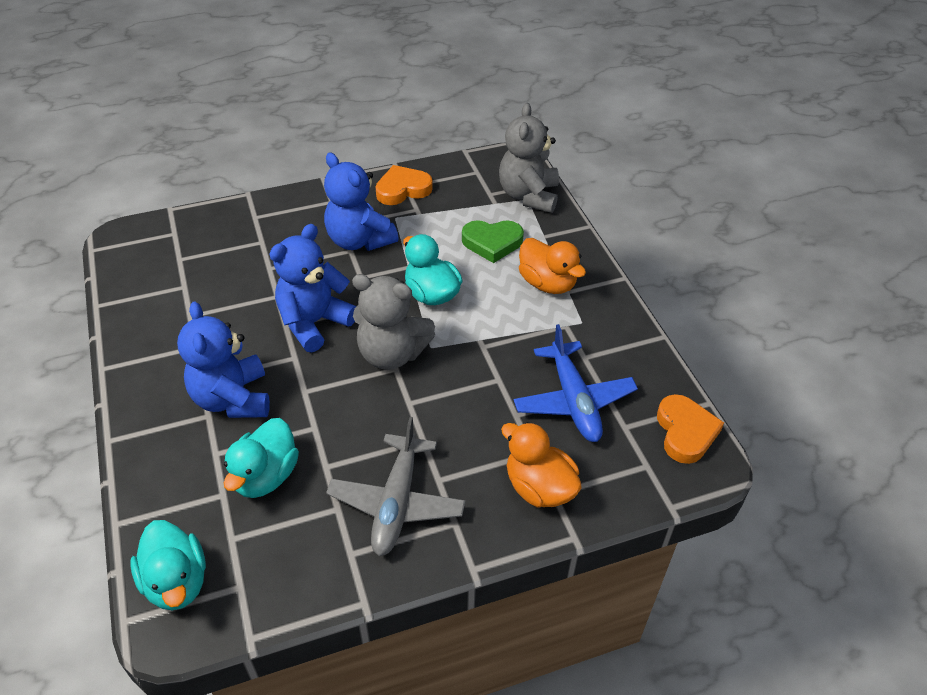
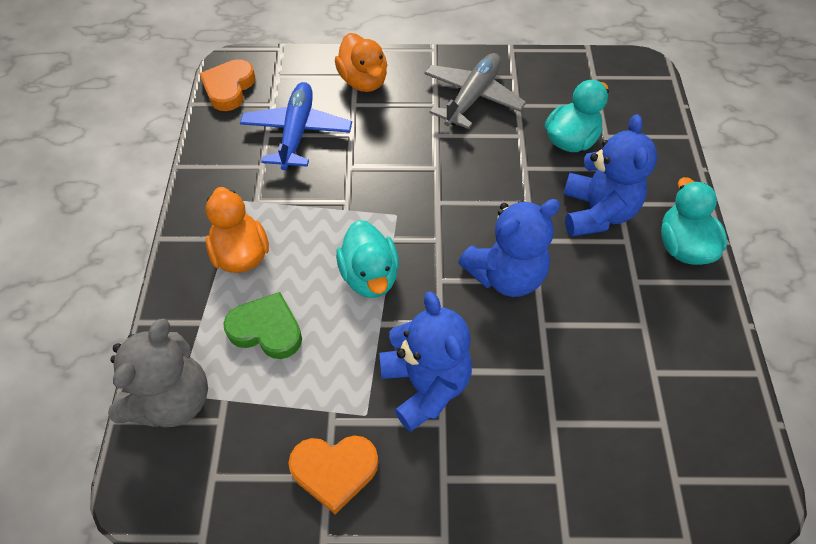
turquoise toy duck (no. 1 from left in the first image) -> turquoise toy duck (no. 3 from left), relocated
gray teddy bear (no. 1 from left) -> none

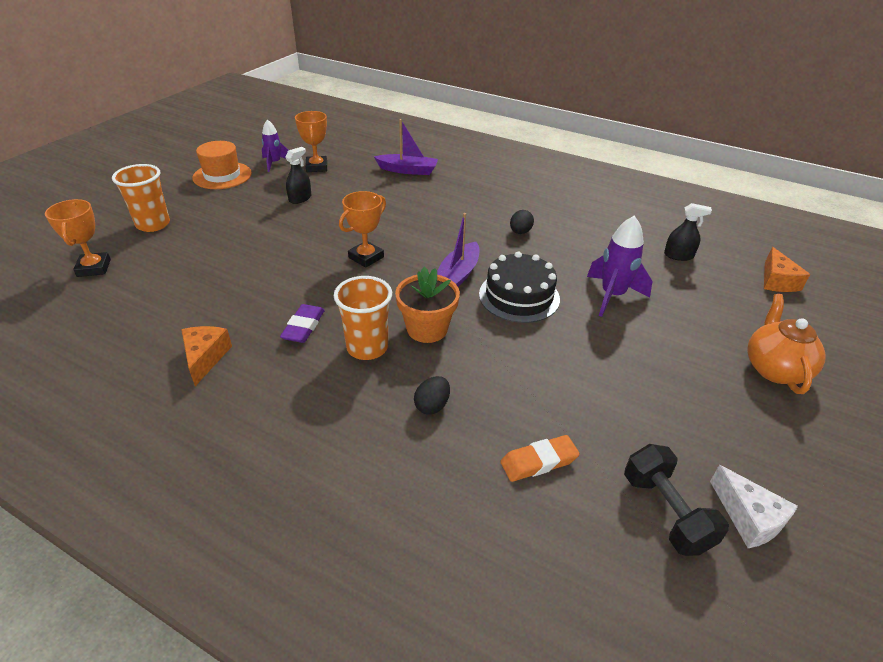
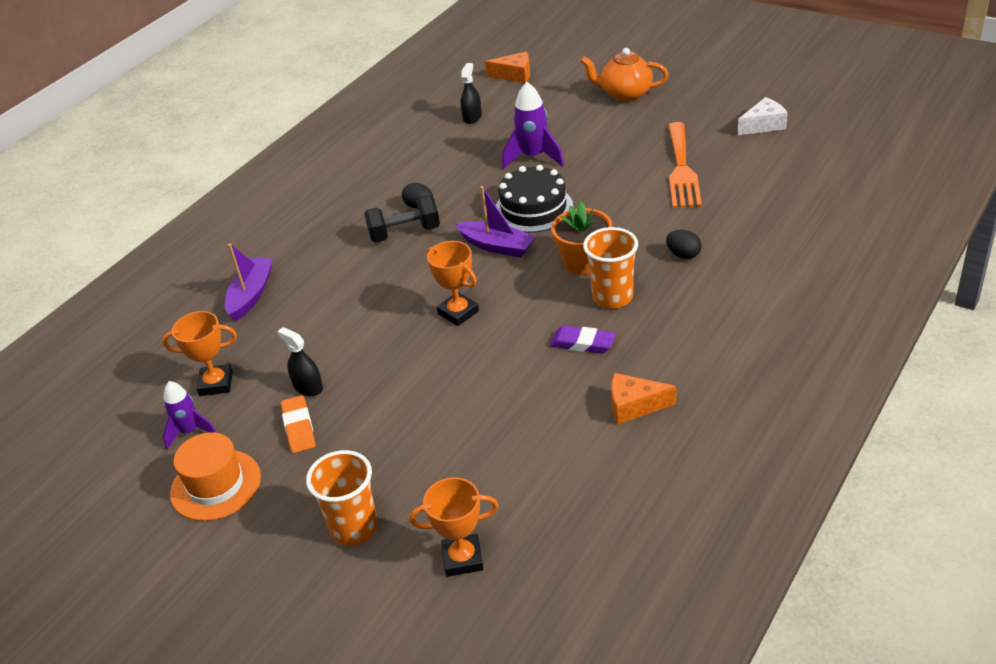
orange pencil eraser, relocated
black dumbbell, relocated
none -> orange table fork

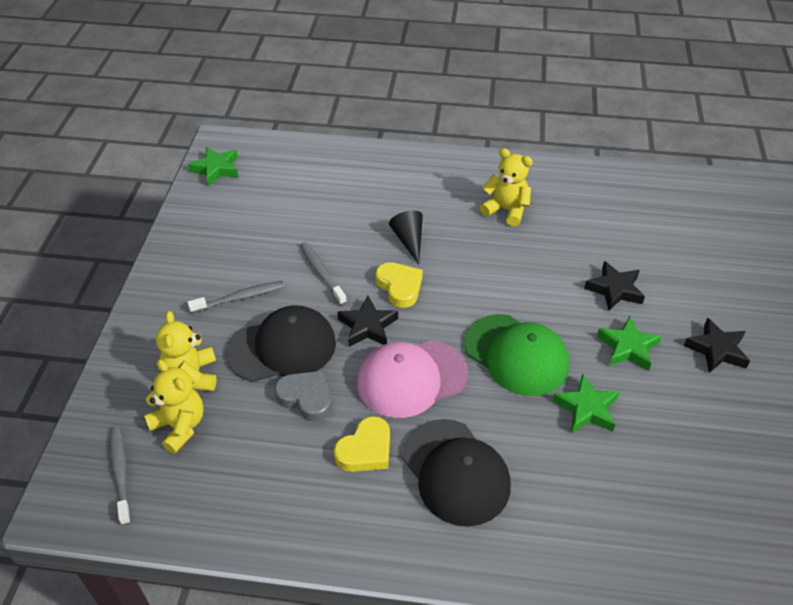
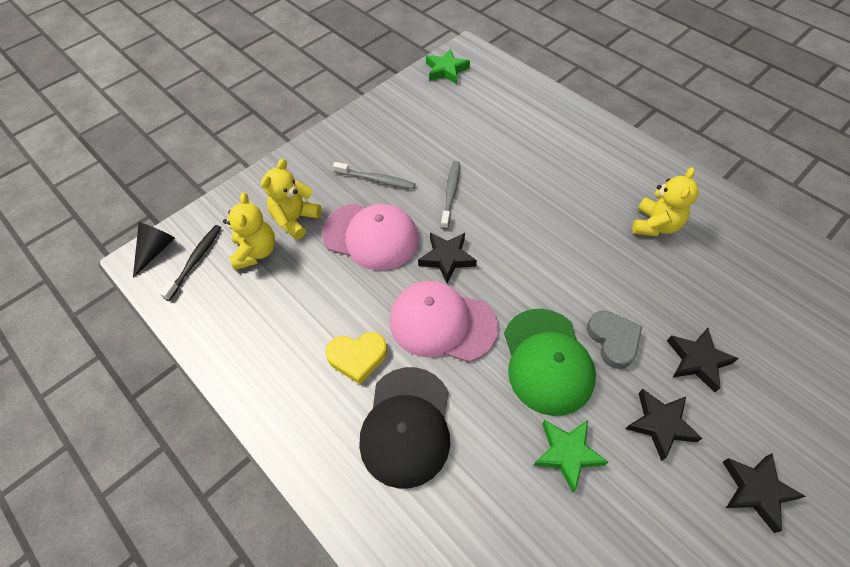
black solid cone, relocated
gray dental brush (no. 1 from left) -> black dental brush
black baseball cap (no. 1 from left) -> rosy baseball cap (no. 1 from left)
gray heart shape, relocated
green star shape (no. 3 from left) -> black star shape (no. 2 from left)
yellow teddy bear (no. 3 from left), 45 degrees clockwise
yellow heart shape (no. 2 from left) -> none

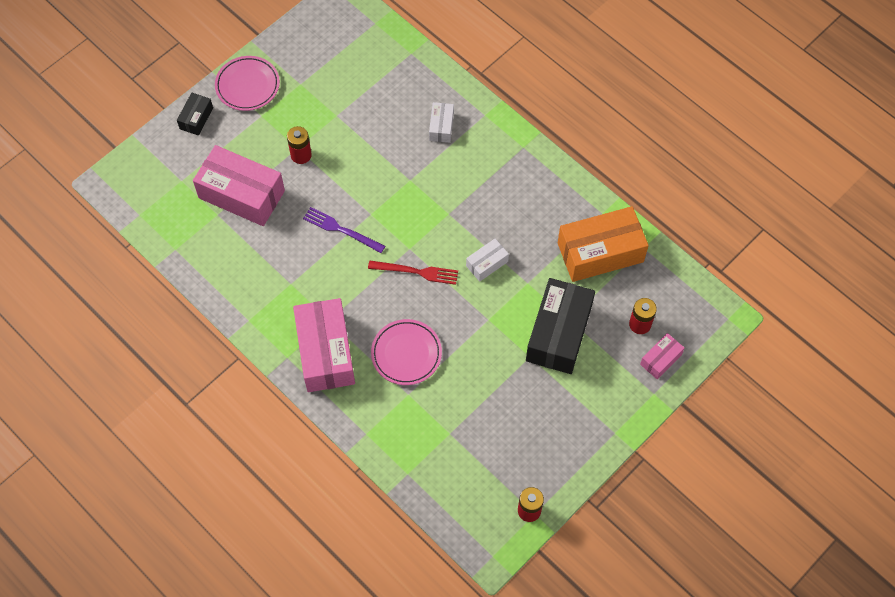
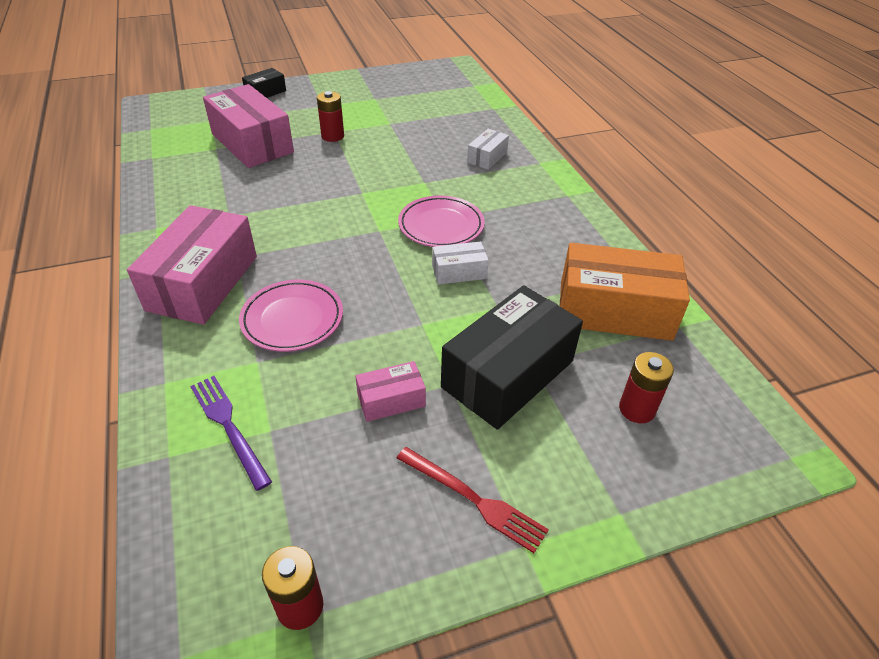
violet table fork, relocated
rosy parcel (no. 3 from left), relocated
red table fork, relocated
rosy dinner plate (no. 1 from left in the first image) -> rosy dinner plate (no. 2 from left), relocated

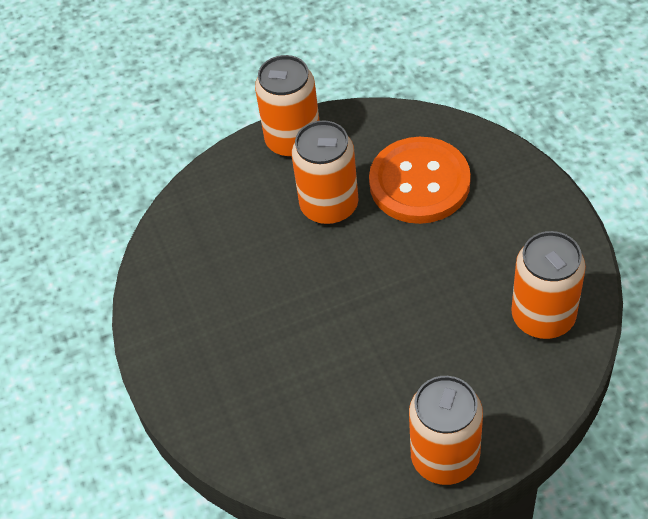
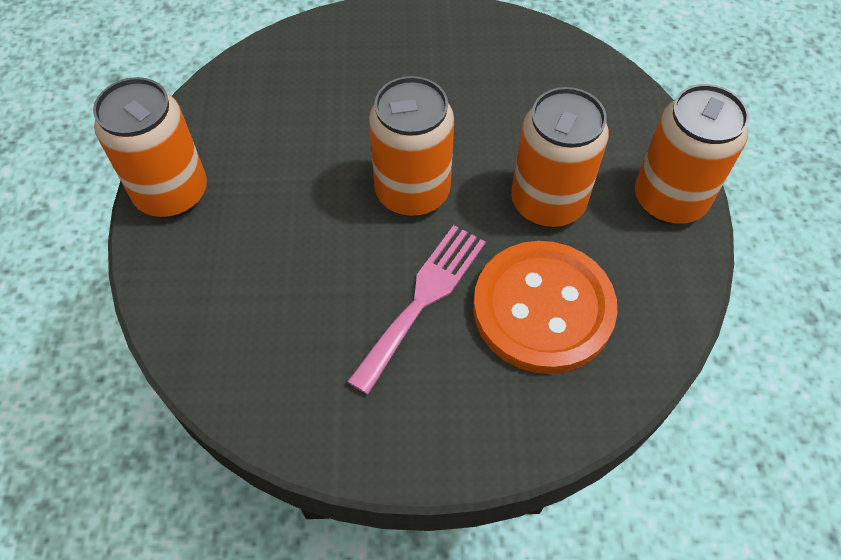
none -> rosy table fork
orange tin (no. 4 from left in the first image) -> orange tin (no. 2 from left), relocated

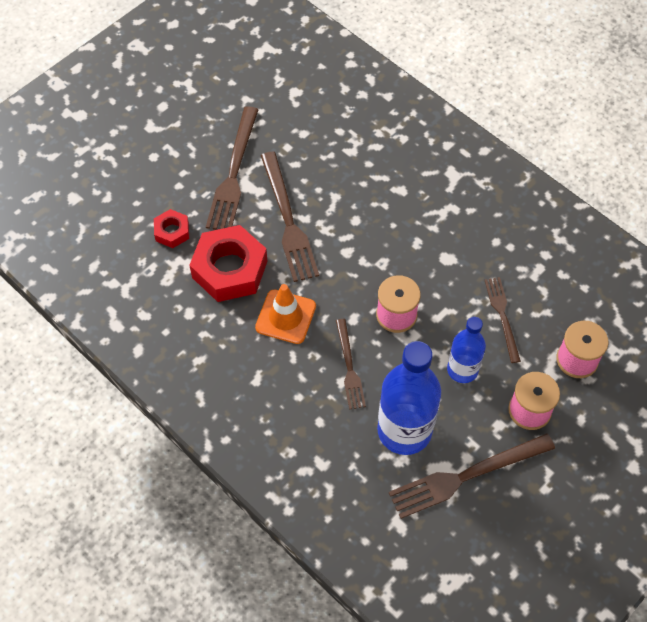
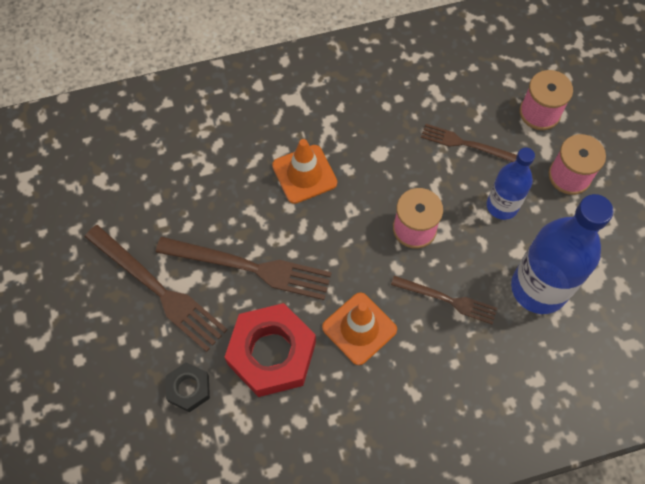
red hexagon nut (no. 1 from left) -> black hexagon nut
none -> orange road cone (no. 1 from left)
dark brown table fork (no. 4 from left) -> none

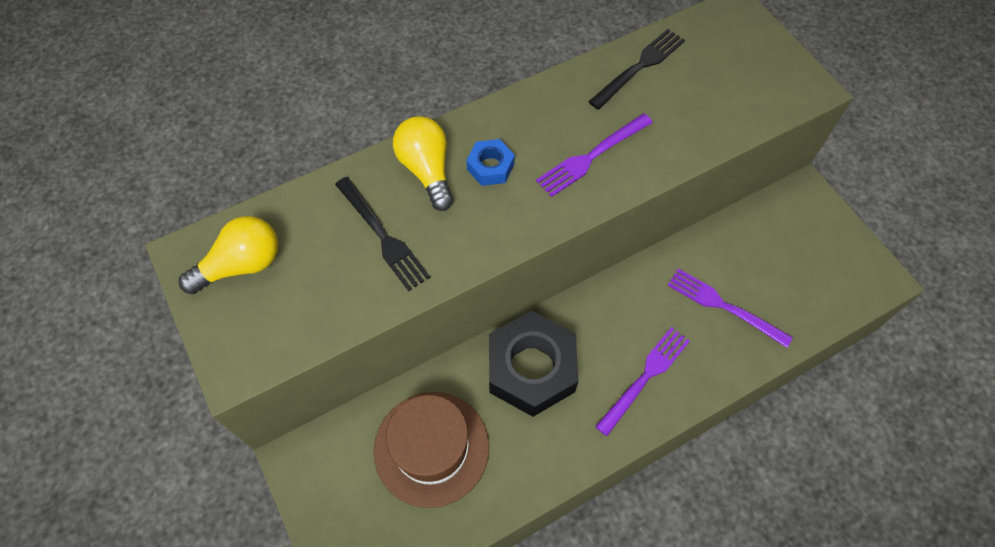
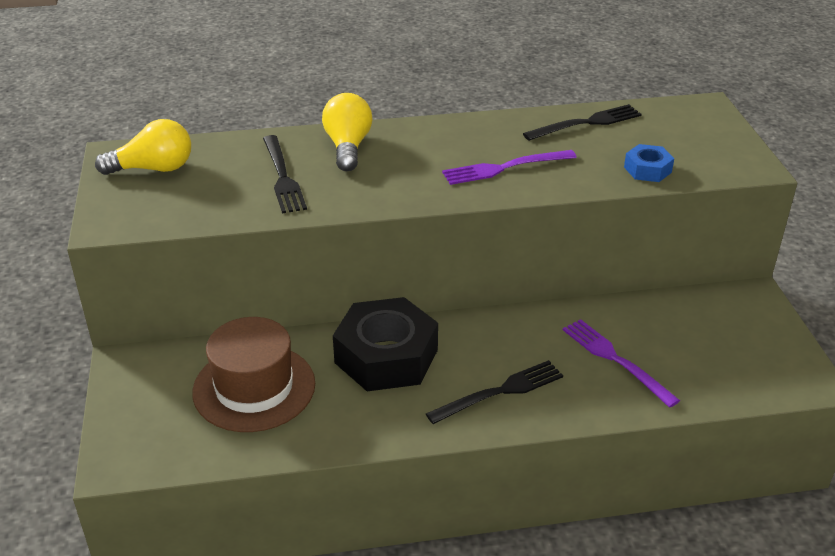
violet table fork (no. 2 from left) -> black table fork (no. 2 from left)
cobalt hexagon nut, relocated

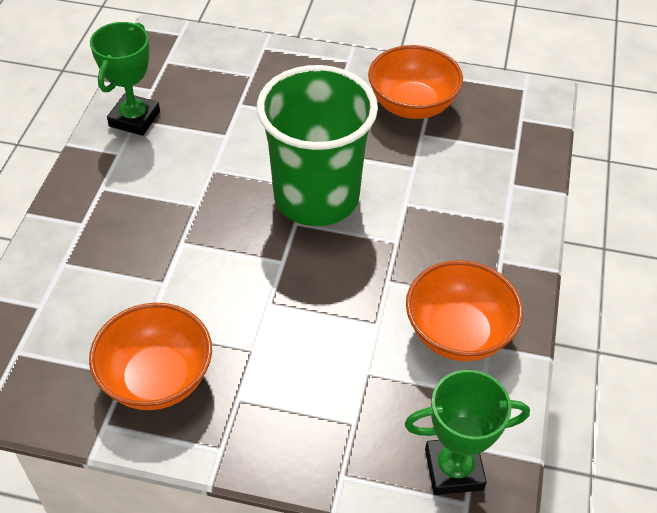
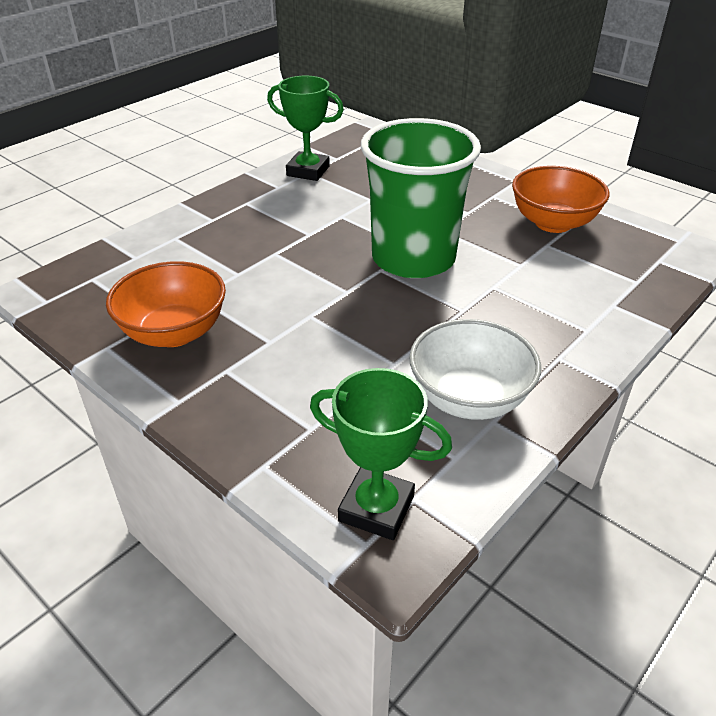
green prize cup (no. 1 from left), 60 degrees clockwise
orange deep dish (no. 3 from left) -> snow-white deep dish

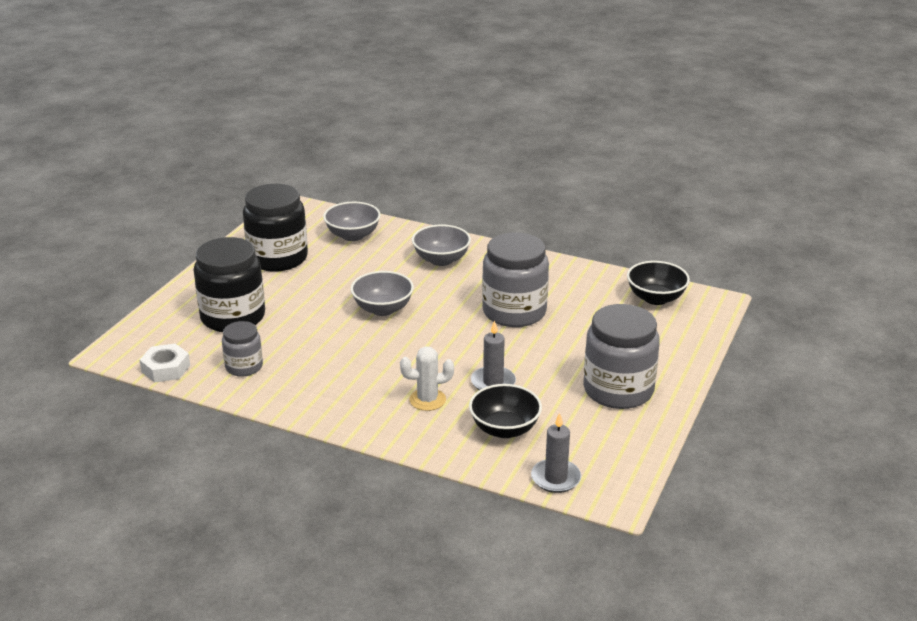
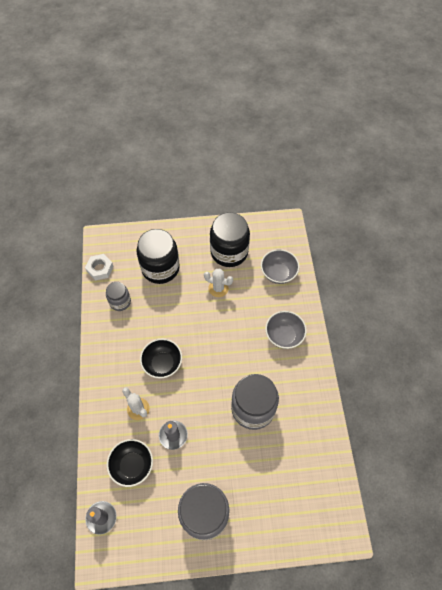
black deep dish (no. 2 from left), relocated
none -> snow-white cactus (no. 2 from left)
gray deep dish (no. 2 from left) -> none

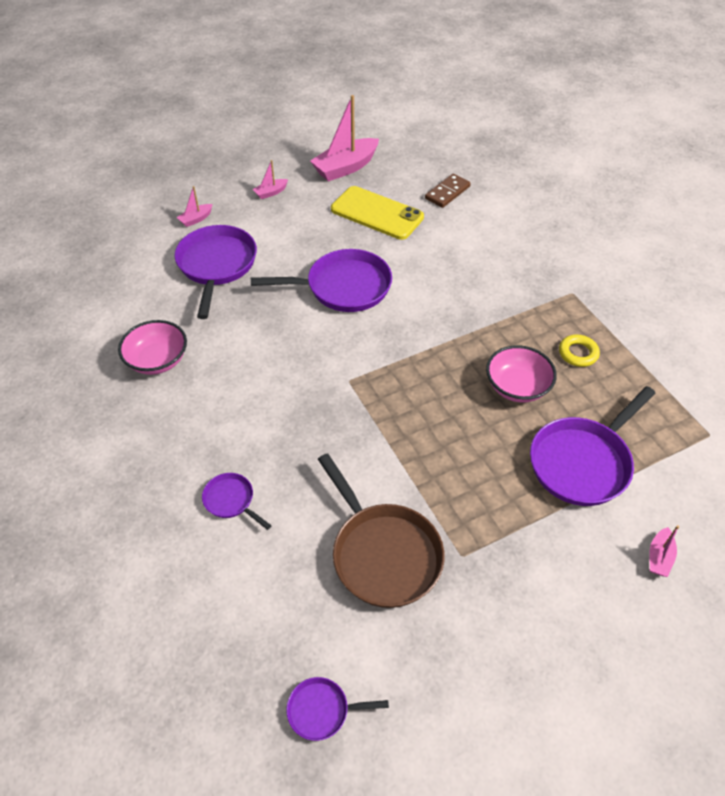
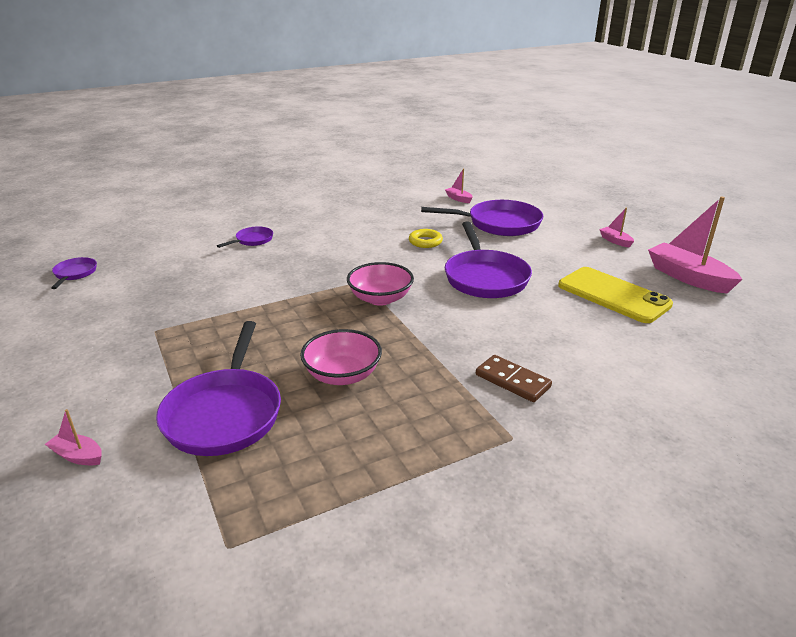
violet skillet (no. 5 from left in the first image) -> violet skillet (no. 2 from left), 135 degrees counterclockwise
rosy deep dish (no. 1 from left in the first image) -> rosy deep dish (no. 2 from left), relocated
yellow ring, relocated
rosy toy boat (no. 1 from left in the first image) -> rosy toy boat (no. 2 from left), relocated
dark brown domino piece, relocated
yellow mobile phone, 75 degrees counterclockwise
dark brown skillet -> none

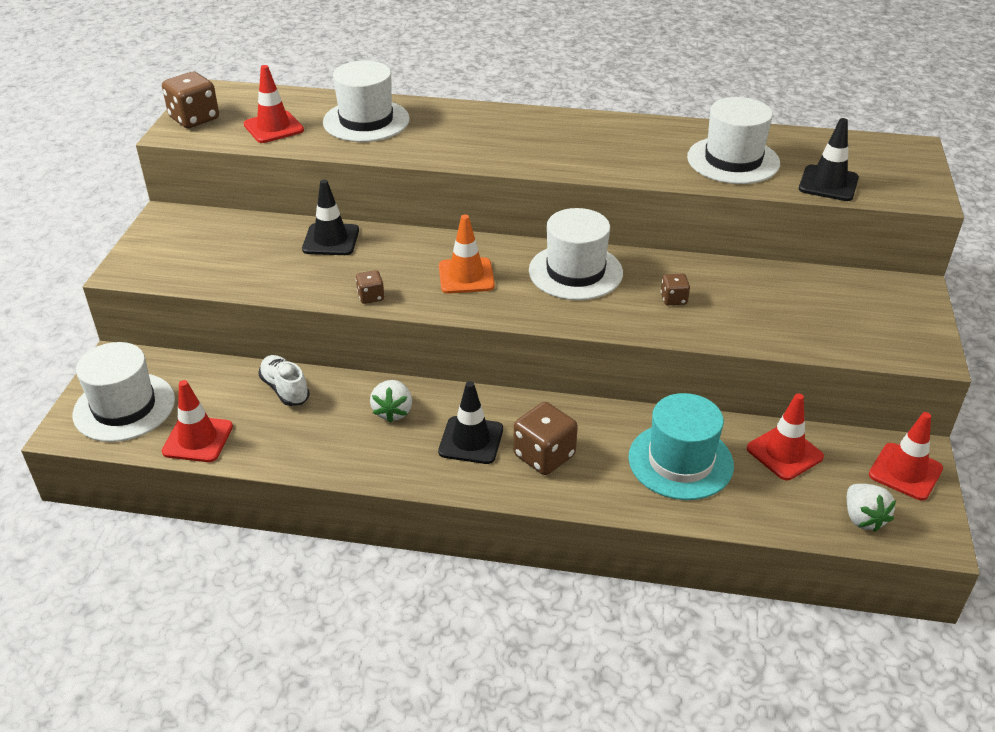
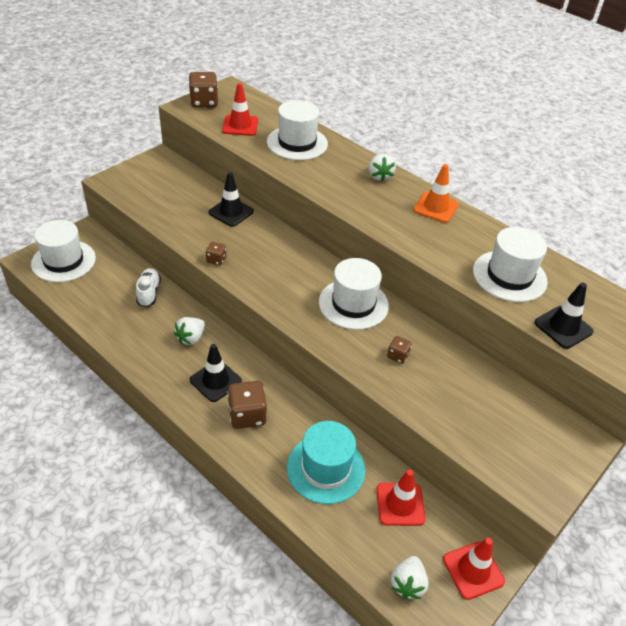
none -> snow-white strawberry (no. 2 from left)
orange road cone, relocated
red road cone (no. 1 from left) -> none

